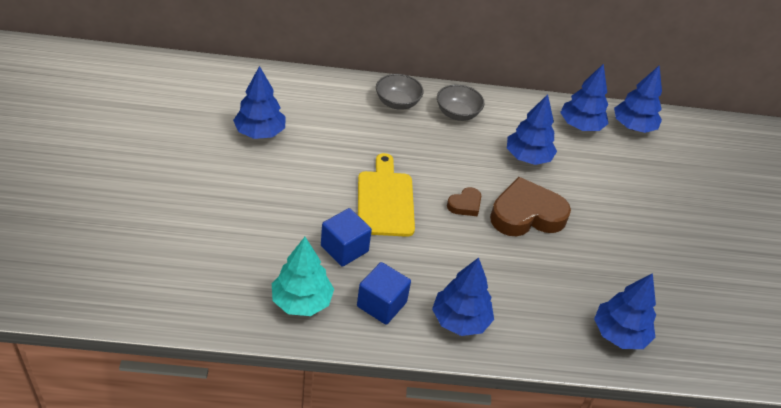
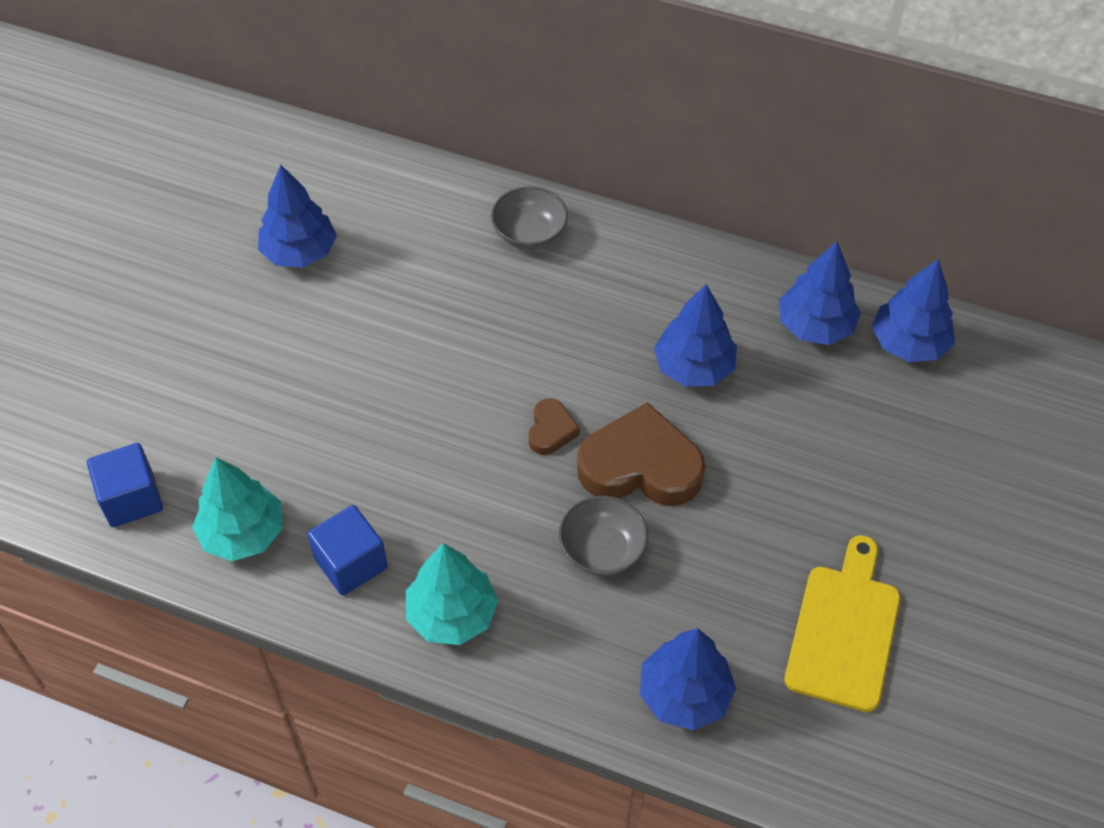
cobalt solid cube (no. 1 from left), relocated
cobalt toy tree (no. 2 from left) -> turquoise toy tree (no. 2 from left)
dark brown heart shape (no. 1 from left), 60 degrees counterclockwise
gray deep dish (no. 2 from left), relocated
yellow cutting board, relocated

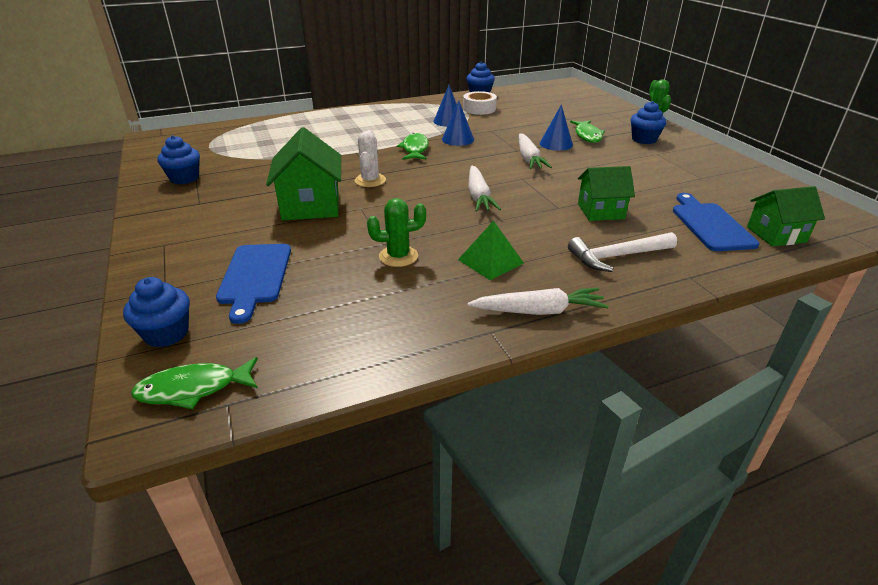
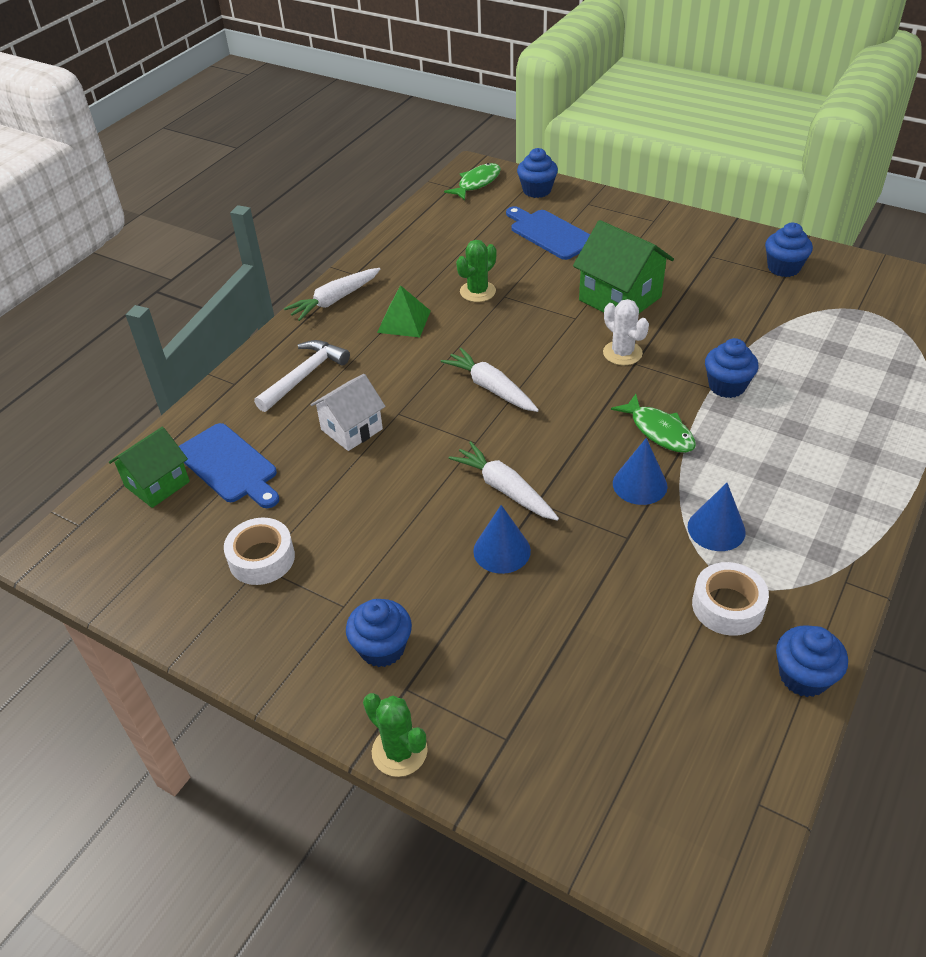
none -> snow-white tape (no. 1 from left)
green toy house (no. 2 from left) -> snow-white toy house
none -> cobalt muffin (no. 3 from left)
green fish figure (no. 3 from left) -> none

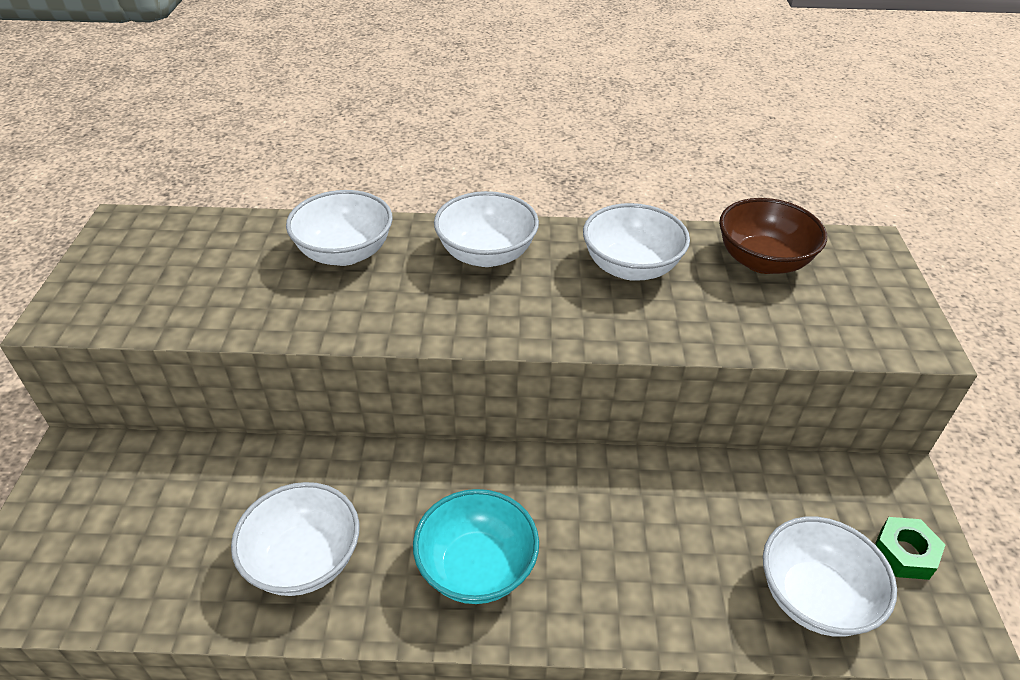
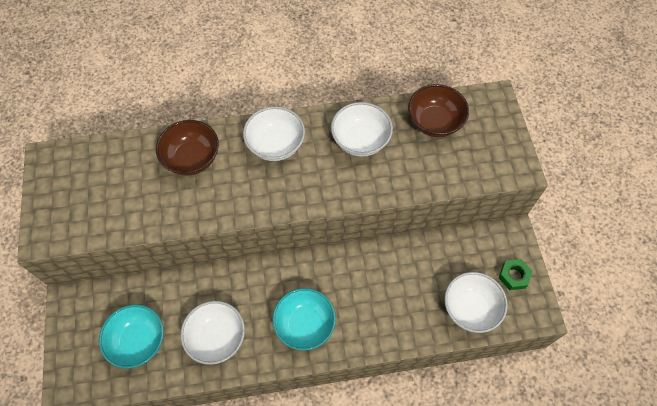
none -> turquoise deep dish (no. 1 from left)
snow-white deep dish (no. 2 from left) -> dark brown deep dish (no. 1 from left)

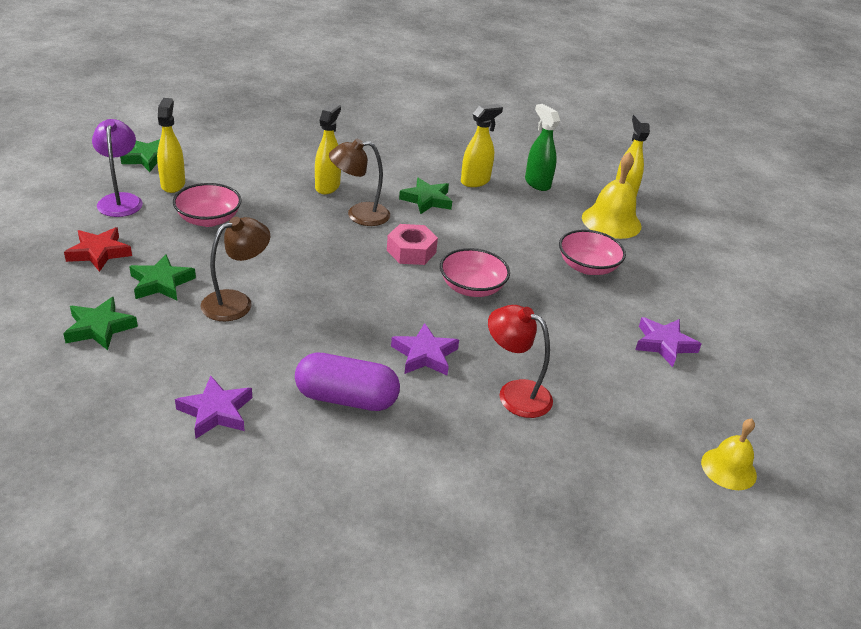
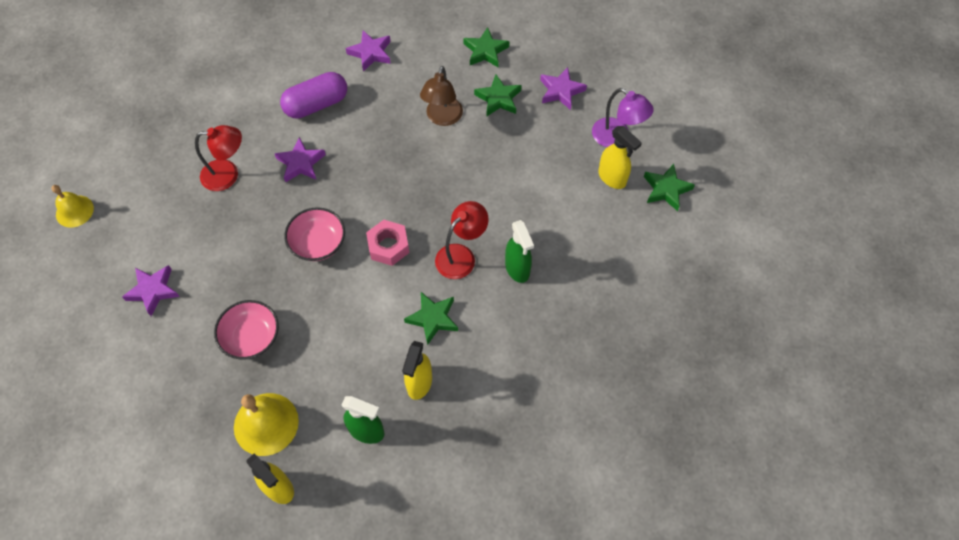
dark brown reading lamp (no. 2 from left) -> red reading lamp (no. 2 from left)
yellow spray cleaner (no. 2 from left) -> green spray cleaner (no. 2 from left)
red star shape -> violet star shape (no. 4 from left)
rosy deep dish (no. 1 from left) -> none

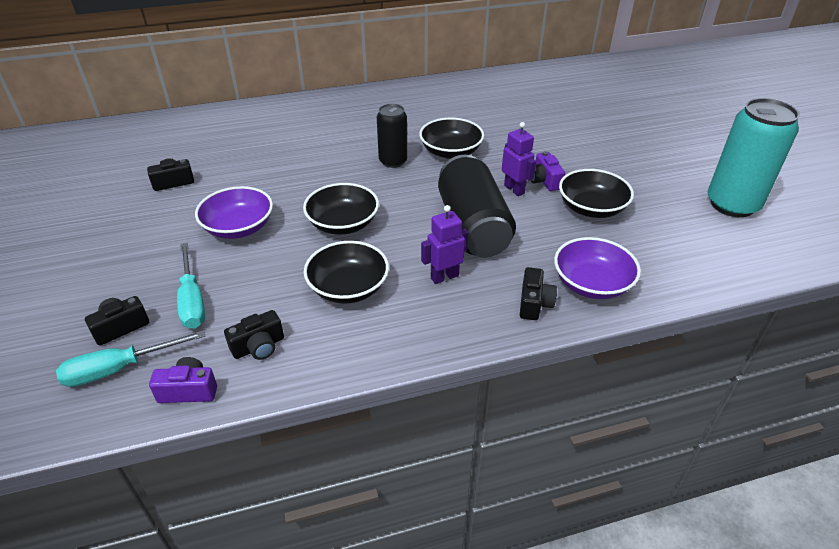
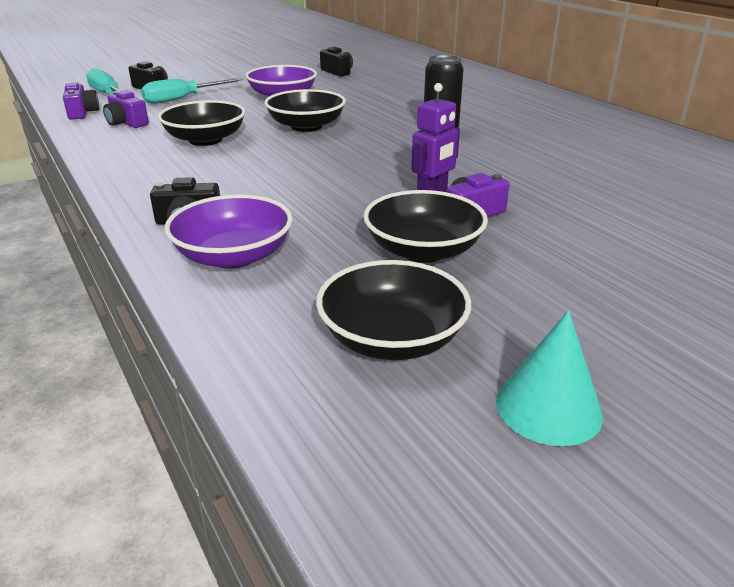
black compact camera (no. 3 from left) -> violet compact camera (no. 2 from left)
black deep dish (no. 3 from left), relocated
turquoise tin -> turquoise solid cone
violet robot figure (no. 1 from left) -> none
black tin (no. 2 from left) -> none

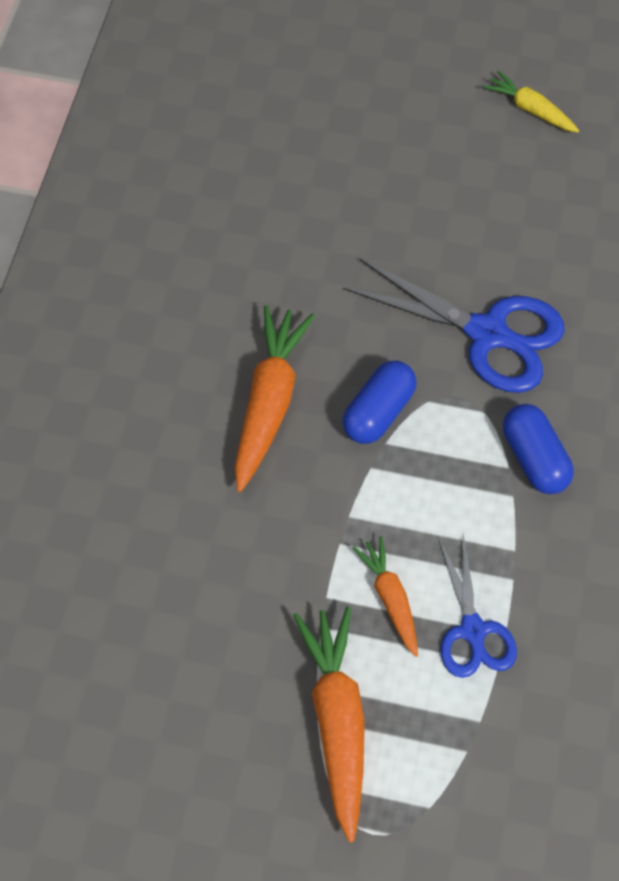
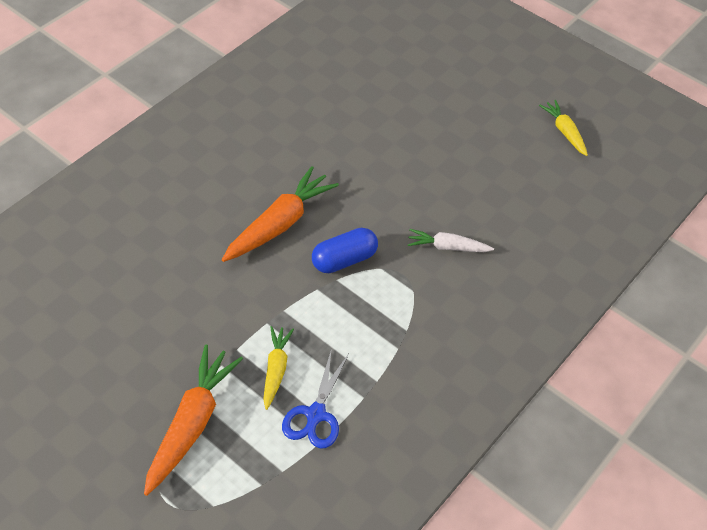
orange carrot (no. 3 from left) -> yellow carrot (no. 1 from left)
cobalt pair of scissors (no. 1 from left) -> snow-white carrot
cobalt pill shape (no. 2 from left) -> none

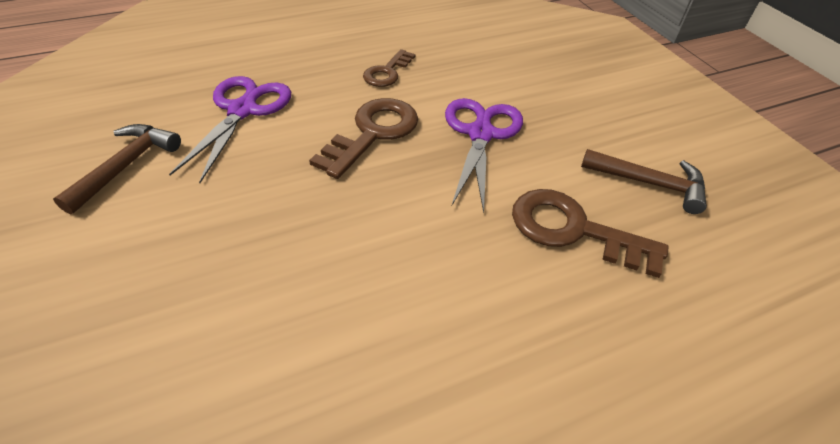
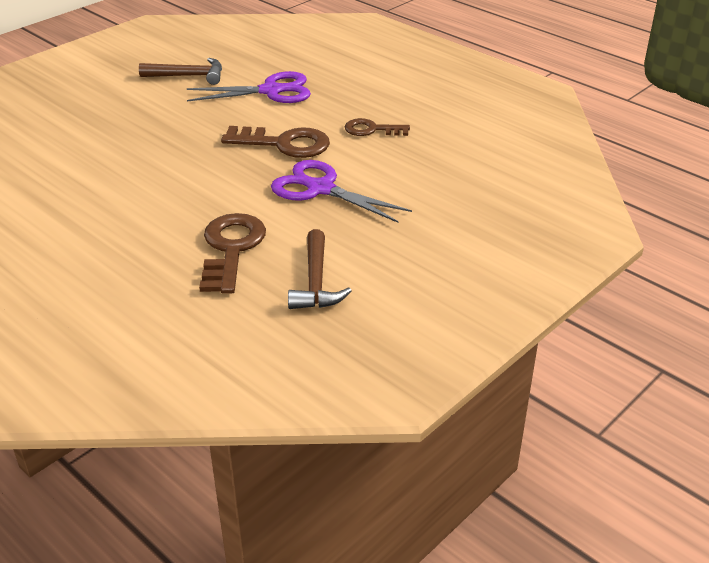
violet pair of scissors (no. 2 from left), 135 degrees counterclockwise

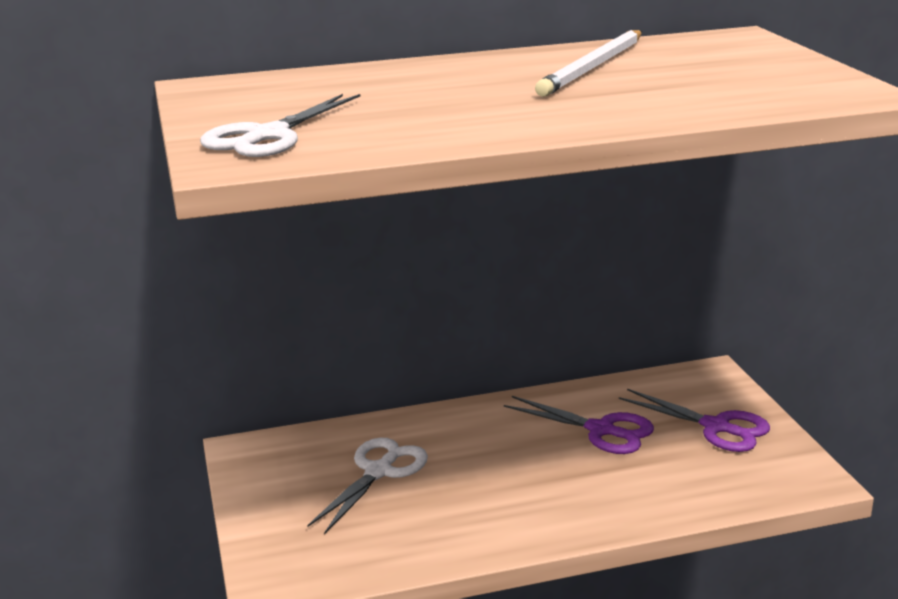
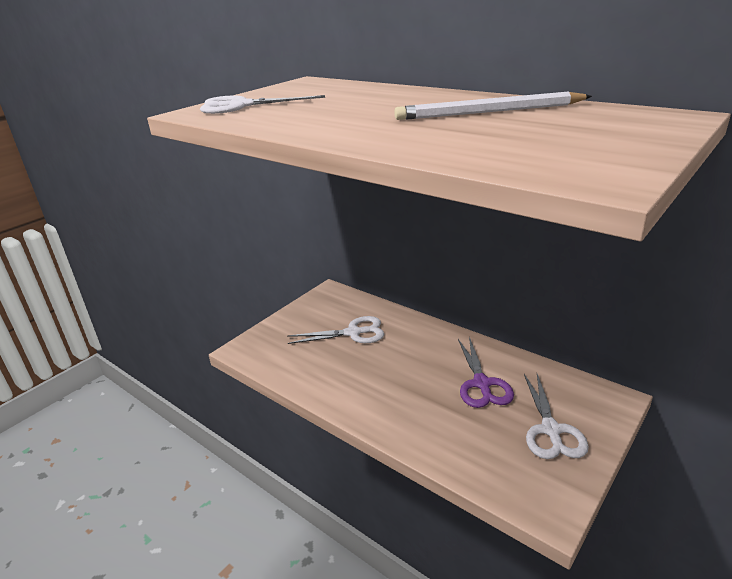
violet pair of scissors (no. 2 from left) -> snow-white pair of scissors (no. 3 from left)

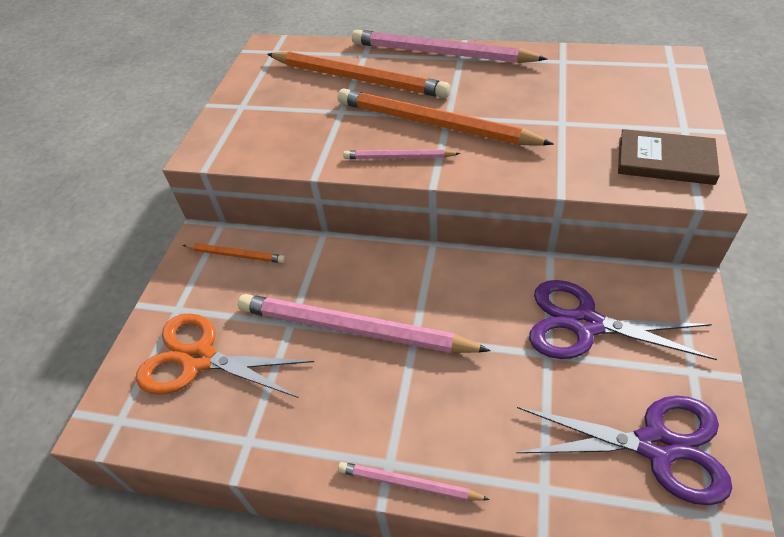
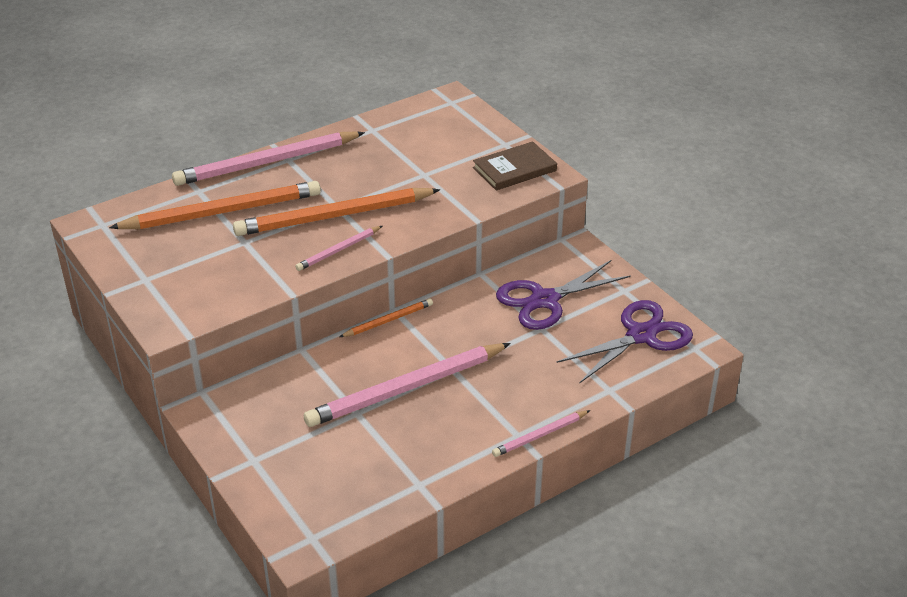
orange lead pencil (no. 1 from left in the first image) -> orange lead pencil (no. 3 from left), relocated
orange pair of scissors -> none

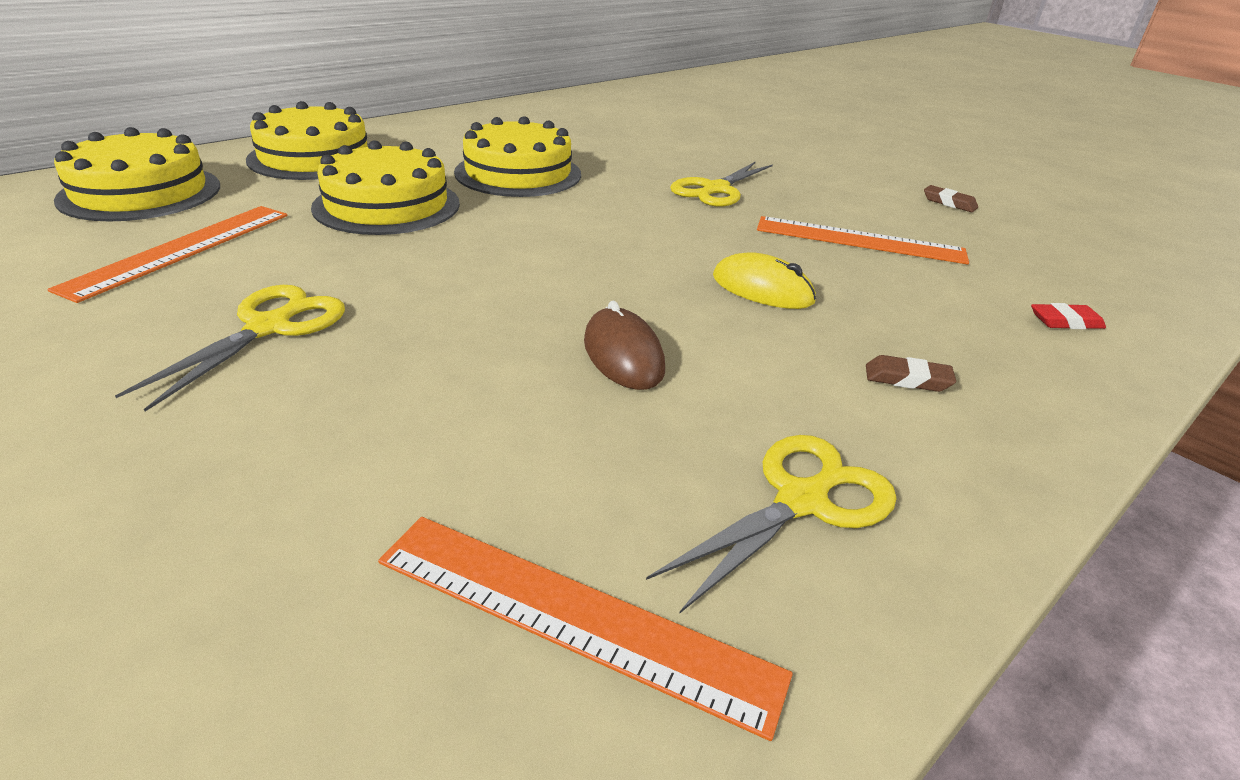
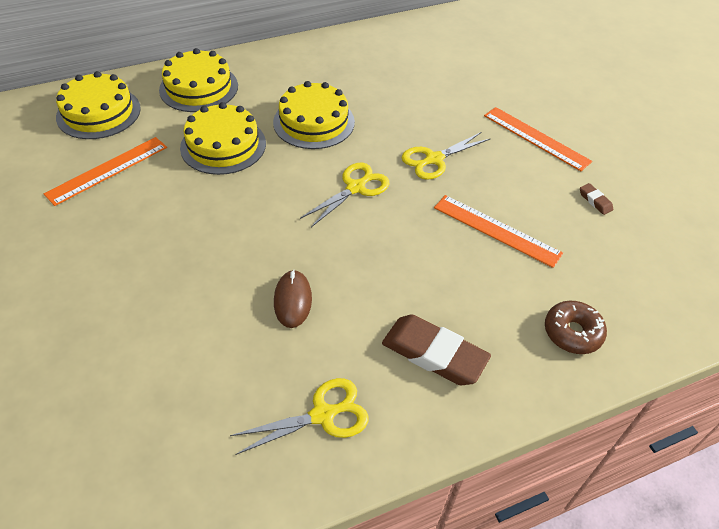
yellow pair of scissors (no. 1 from left in the first image) -> yellow pair of scissors (no. 2 from left), relocated
dark brown pencil eraser (no. 1 from left), x2.27
orange straightedge (no. 2 from left in the first image) -> orange straightedge (no. 3 from left), relocated
red pencil eraser -> dark brown glazed donut
yellow computer mouse -> none

